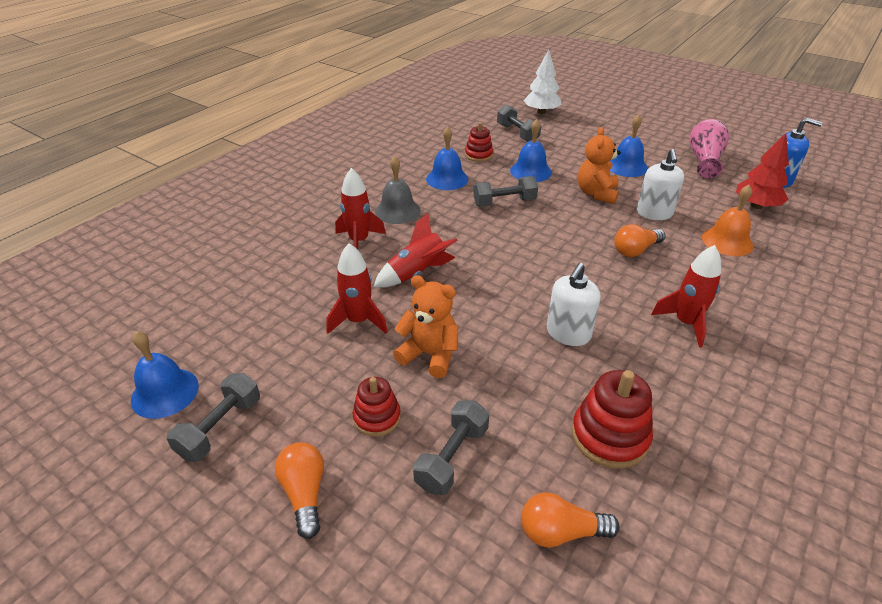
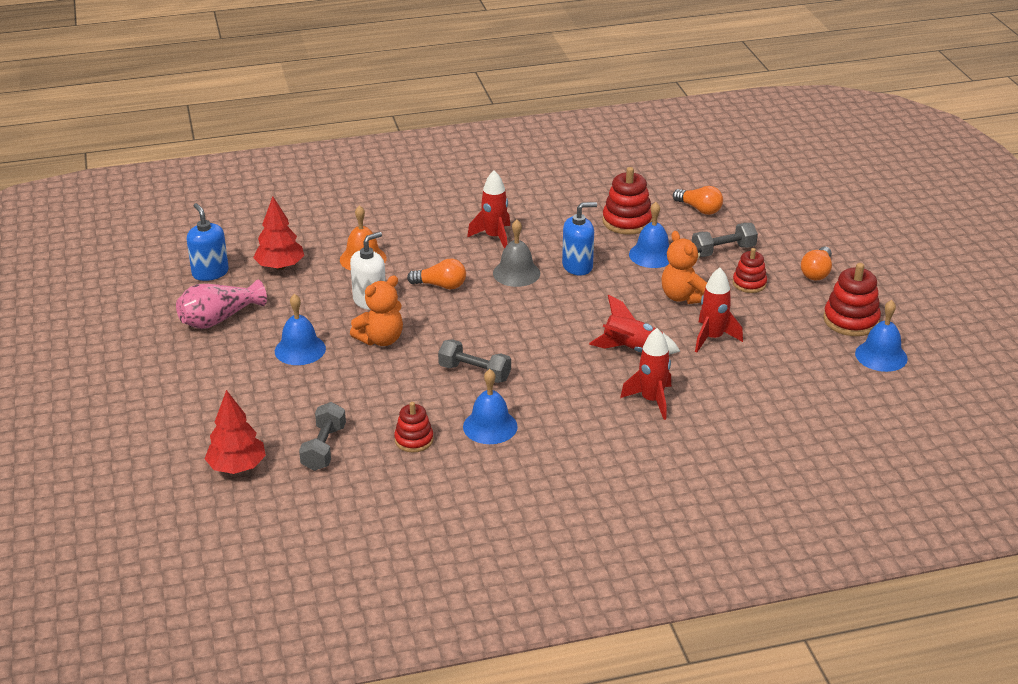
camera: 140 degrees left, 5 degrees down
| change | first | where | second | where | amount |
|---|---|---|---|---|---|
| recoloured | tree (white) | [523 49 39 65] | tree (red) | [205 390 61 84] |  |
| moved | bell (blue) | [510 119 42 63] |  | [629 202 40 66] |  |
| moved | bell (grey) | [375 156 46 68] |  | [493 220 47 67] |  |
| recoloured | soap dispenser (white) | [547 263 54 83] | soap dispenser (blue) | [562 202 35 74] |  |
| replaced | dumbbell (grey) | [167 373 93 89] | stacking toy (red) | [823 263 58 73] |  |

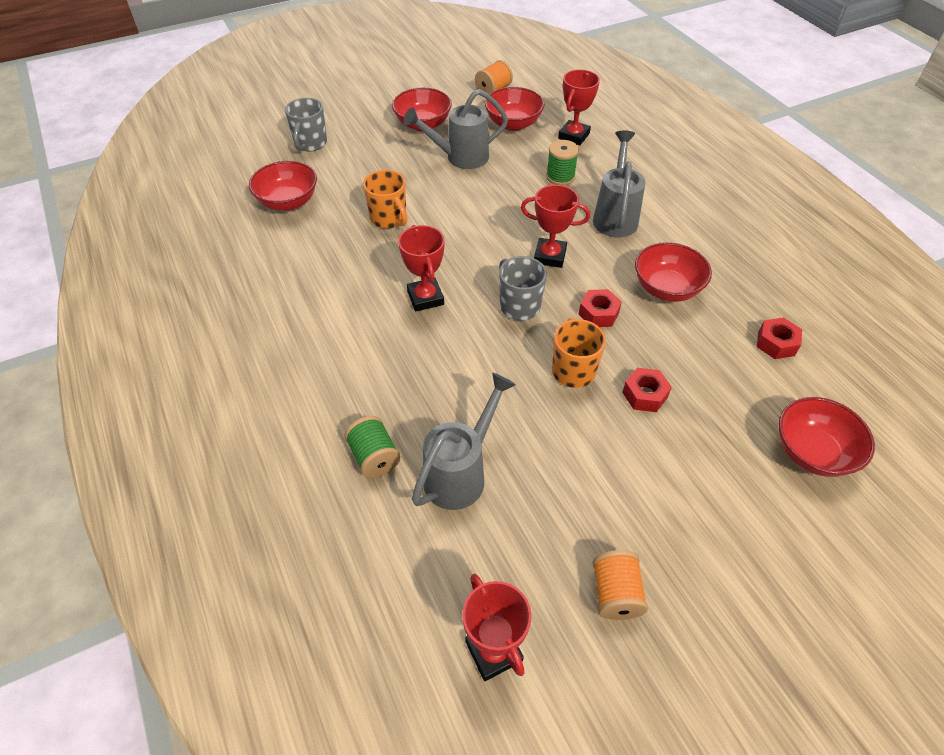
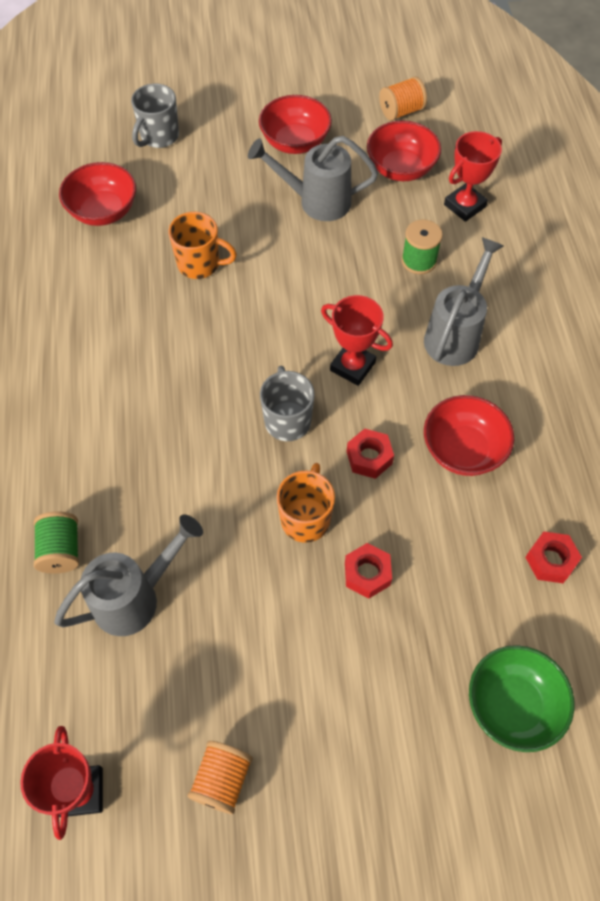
camera: 20 degrees right, 10 degrees up
| change | first | where | second | where | amount |
|---|---|---|---|---|---|
| turned | mug (orange) | [363 170 44 59] |  | [169 212 68 67] | 60 degrees counterclockwise |
| removed | trophy (red) | [398 225 47 86] |  |  |  |
| recoloured | bowl (red) | [779 397 96 80] | bowl (green) | [469 645 105 107] |  |

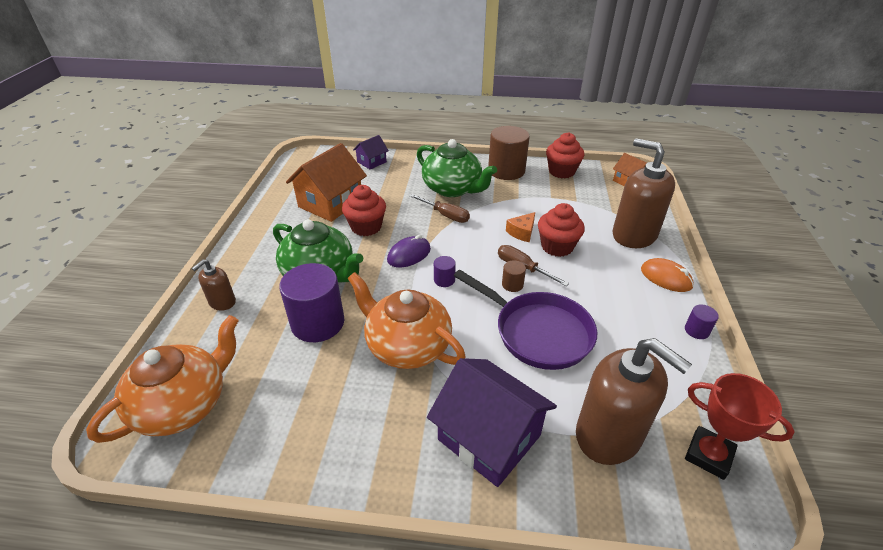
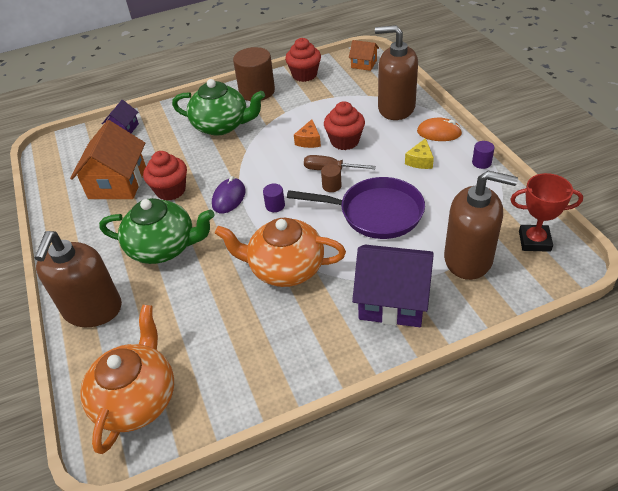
camera: 25 degrees left, 5 degrees up
| change | first | where | second | where | amount |
|---|---|---|---|---|---|
| removed | screwdriver (brown) | [410 194 60 29] |  |  |  |
| resized | soap dispenser (brown) | [192 259 44 52] |  | [35 231 87 96] | x2.03 |
| removed | cylinder (purple) | [279 263 65 79] |  |  |  |
| added |  |  | cheese (yellow) | [405 138 29 31] |  |

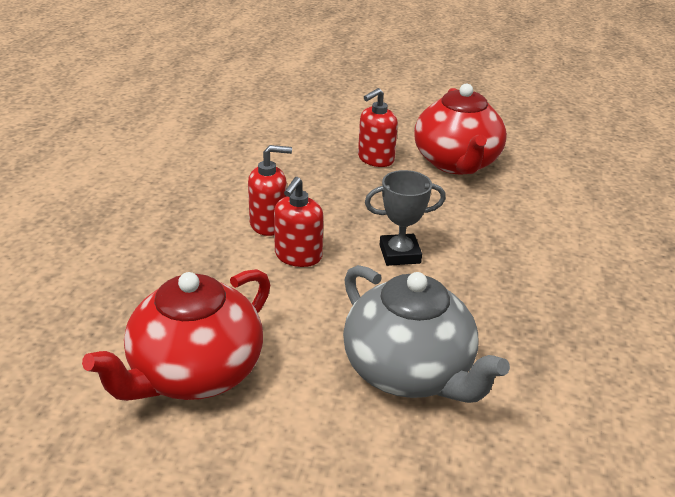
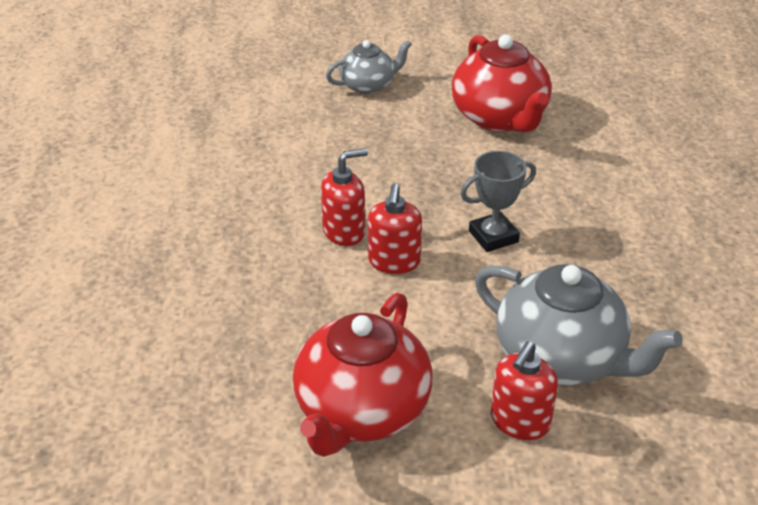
camera: 15 degrees left, 5 degrees up
| change | first | where | second | where | amount |
|---|---|---|---|---|---|
| moved | soap dispenser (red) | [358 88 40 79] |  | [491 341 67 99] |  |
| added |  |  | teapot (grey) | [326 40 86 54] |  |

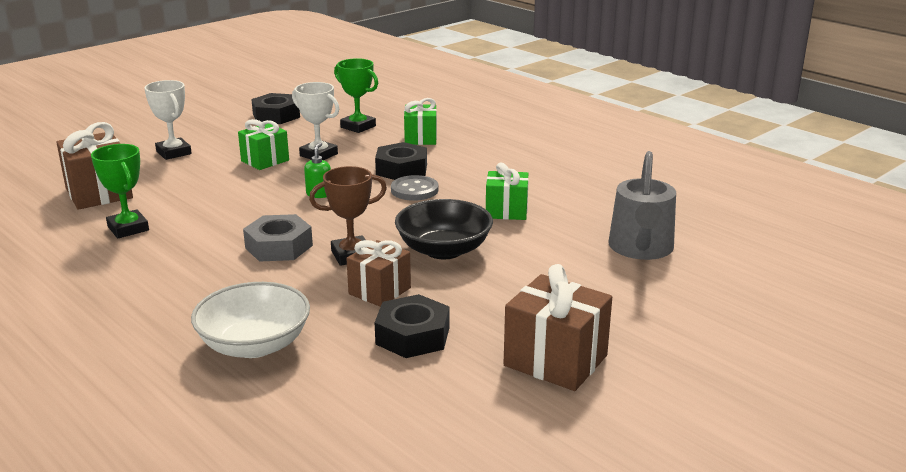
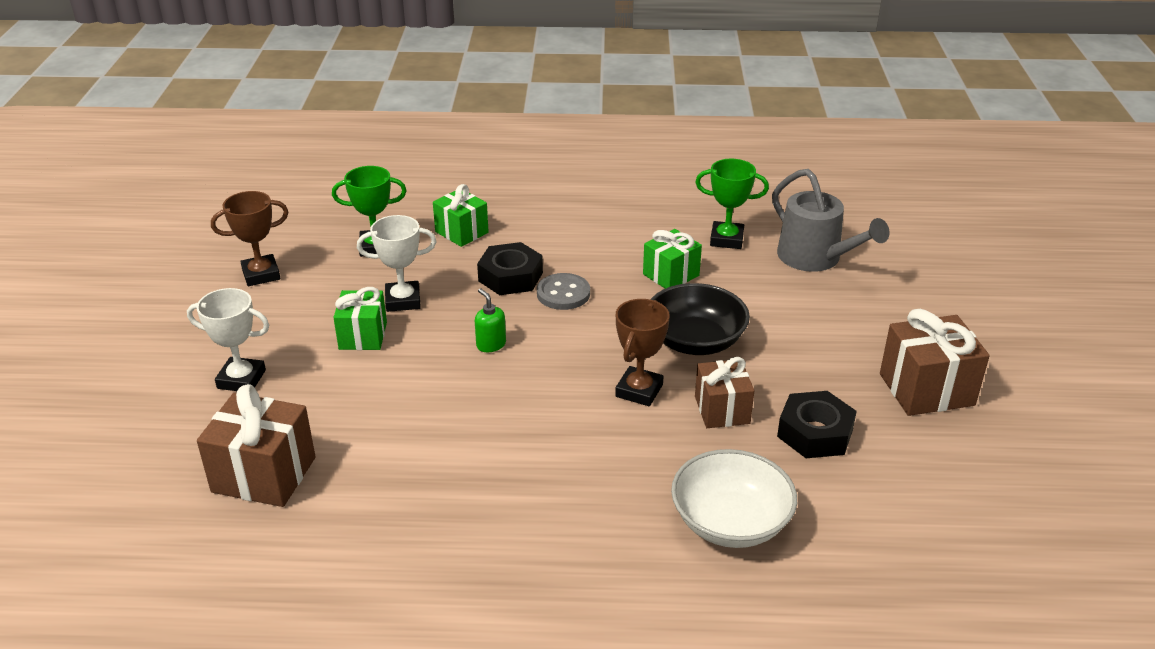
camera: 45 degrees left, 10 degrees up
| change | first | where | second | where | amount |
|---|---|---|---|---|---|
| replaced | nut (black) | [251 93 49 31] | trophy (brown) | [211 191 77 95] |  |
| moved | trophy (green) | [91 144 58 94] |  | [695 159 74 90] |  |
| removed | nut (grey) | [243 214 70 48] |  |  |  |

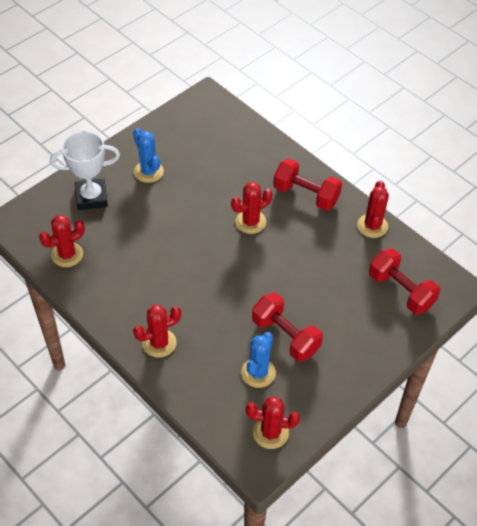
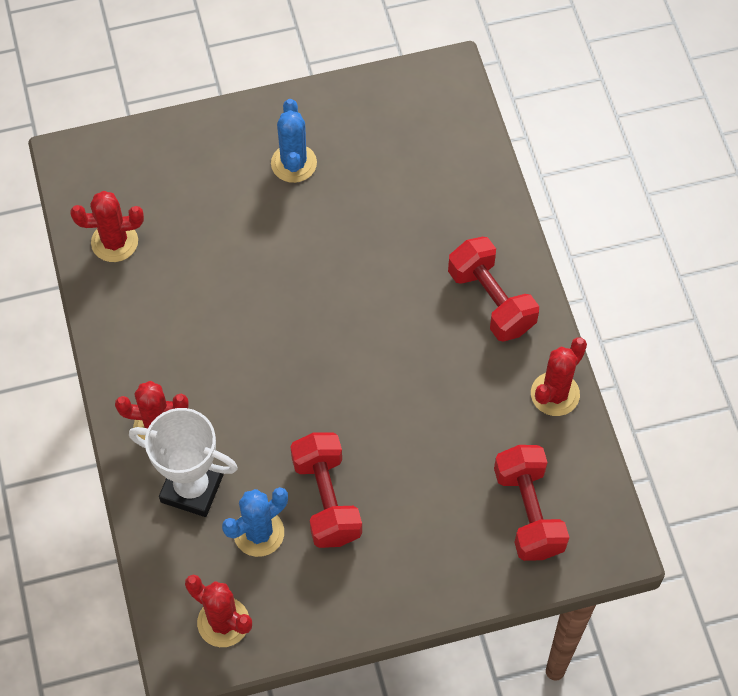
camera: 30 degrees right, 10 degrees up
| change | first | where | second | where | amount |
|---|---|---|---|---|---|
| moved | trophy (white) | [50 131 70 79] |  | [129 408 109 109] |  |
| removed | cactus (red) | [231 182 42 52] |  |  |  |

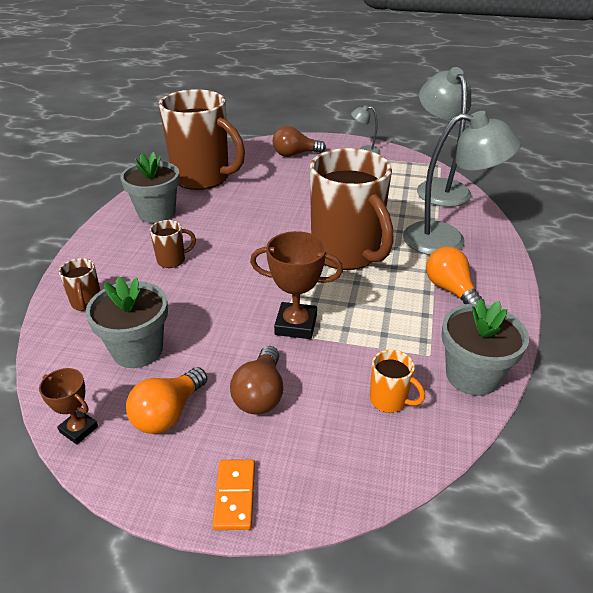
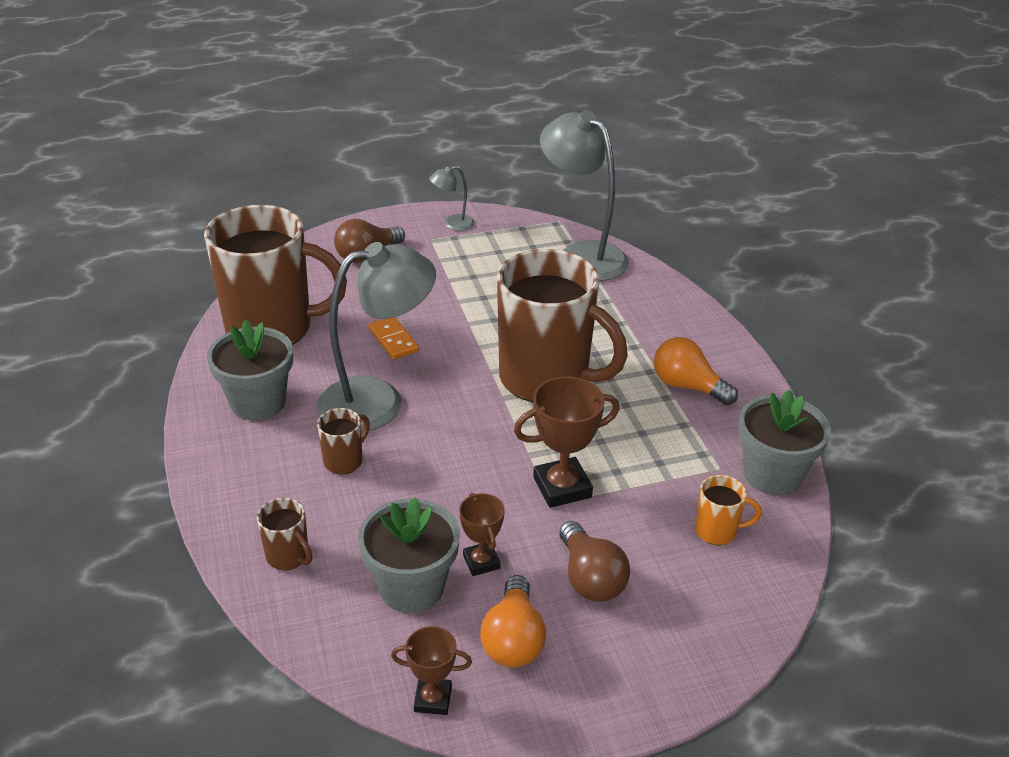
camera: 30 degrees left, 0 degrees up
| change | first | where | second | where | amount |
|---|---|---|---|---|---|
| moved | lamp (grey) | [403 111 118 144] |  | [317 242 119 190] |  |
| moved | domino (orange) | [212 459 43 71] |  | [368 317 51 42] |  |
| added |  |  | trophy (brown) | [459 493 46 83] |  |

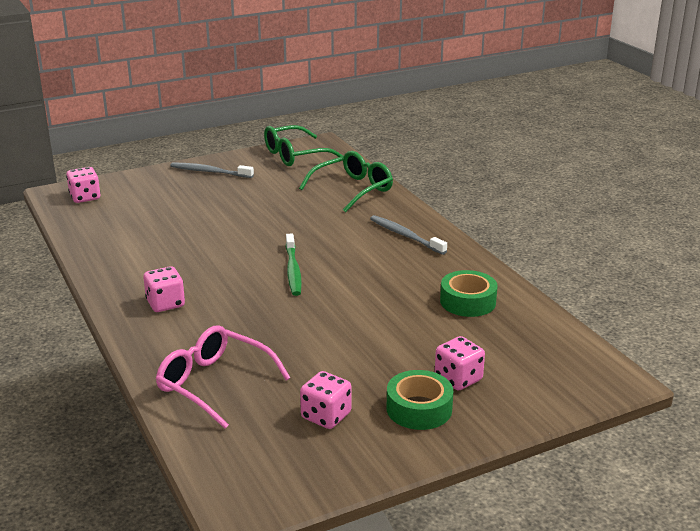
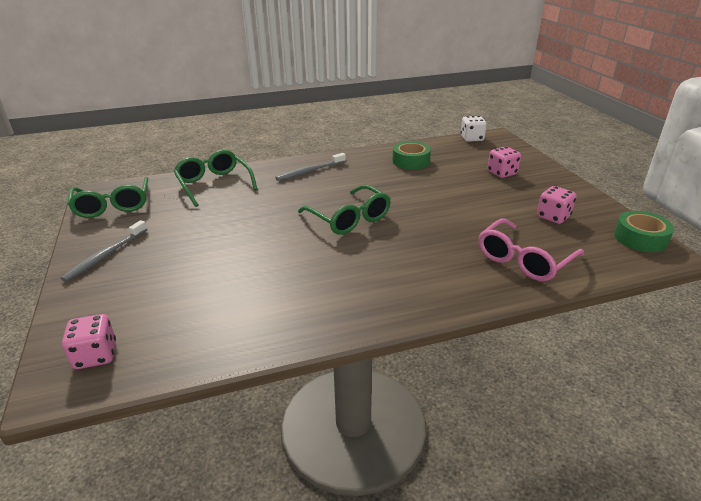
camera: 80 degrees left, 5 degrees up
| change | first | where | second | where | amount |
|---|---|---|---|---|---|
| replaced | toothbrush (green) | [286 234 16 62] | glasses (green) | [298 185 93 50] |  |
| removed | dice (pink) | [143 266 42 46] |  |  |  |
| moved | tape (green) | [387 370 66 60] |  | [614 211 60 41] |  |
| added |  |  | dice (white) | [461 116 26 26] |  |

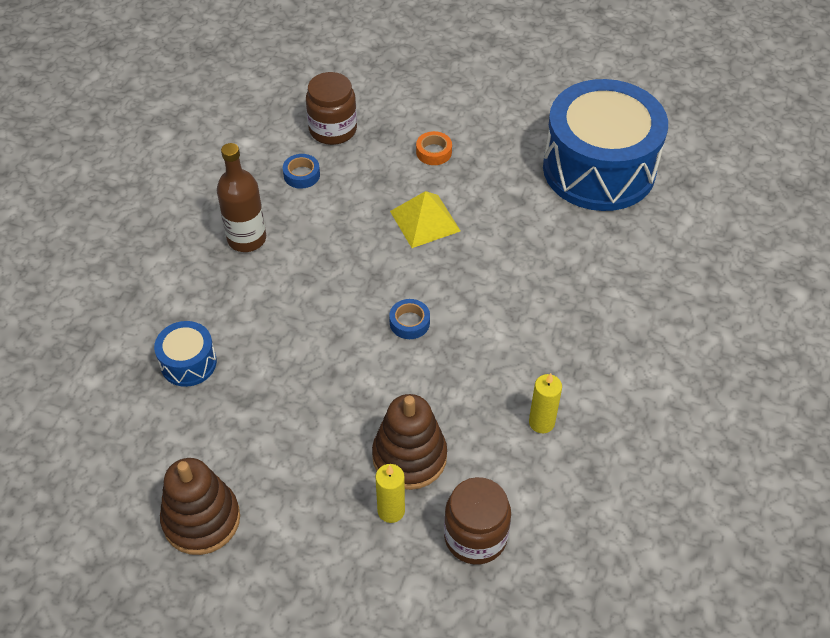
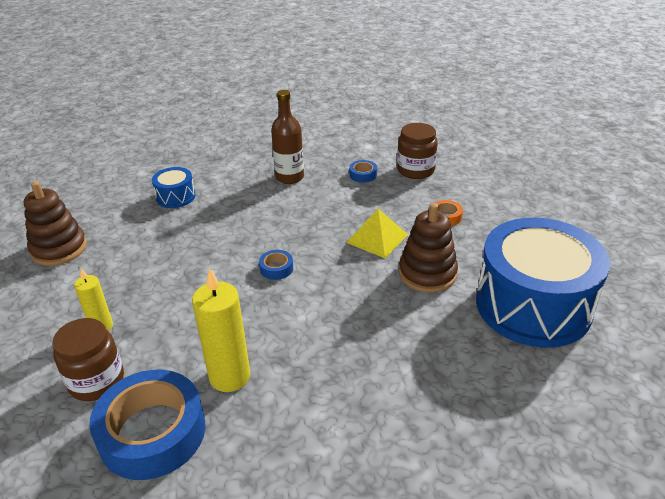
camera: 60 degrees right, 15 degrees down
| change | first | where | second | where | amount |
|---|---|---|---|---|---|
| resized | candle (yellow) | [529 373 33 60] |  | [192 269 58 123] | x1.69 |
| moved | stacking toy (brown) | [372 394 75 96] |  | [399 203 59 90] |  |
| added |  |  | tape (blue) | [89 370 117 110] |  |

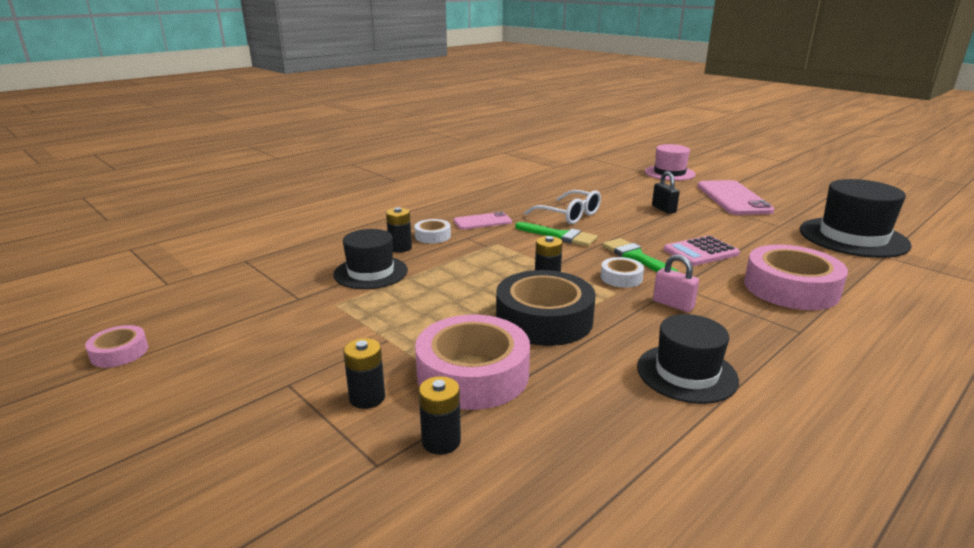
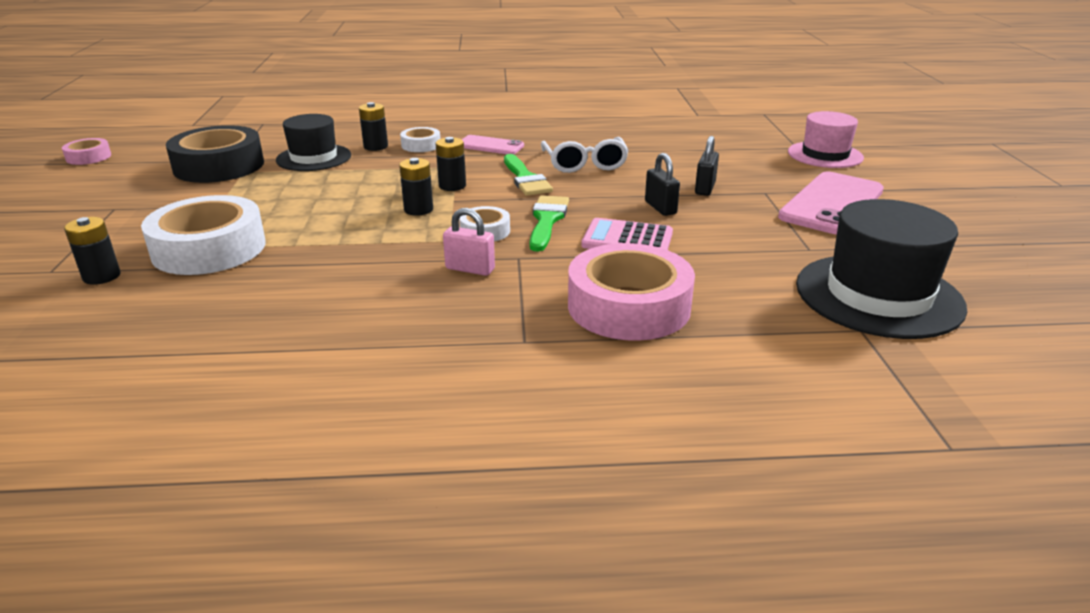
camera: 40 degrees right, 5 degrees up
| change | first | where | second | where | amount |
|---|---|---|---|---|---|
| turned | padlock (pink) | [653 255 46 57] |  | [443 208 52 68] | 60 degrees counterclockwise |
| moved | tape (black) | [496 270 100 76] |  | [166 125 98 58] |  |
| removed | hat (black) | [637 314 102 90] |  |  |  |
| recoloured | tape (pink) | [415 315 115 95] | tape (white) | [141 195 125 80] |  |
| moved | battery (black) | [343 338 42 71] |  | [435 137 31 54] |  |
| added |  |  | padlock (black) | [645 153 35 63] |  |

